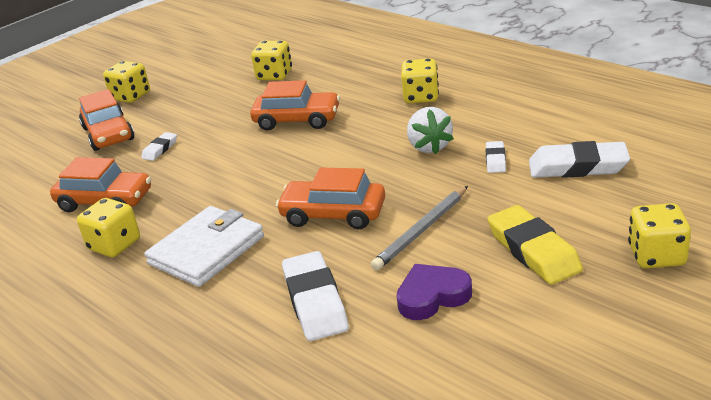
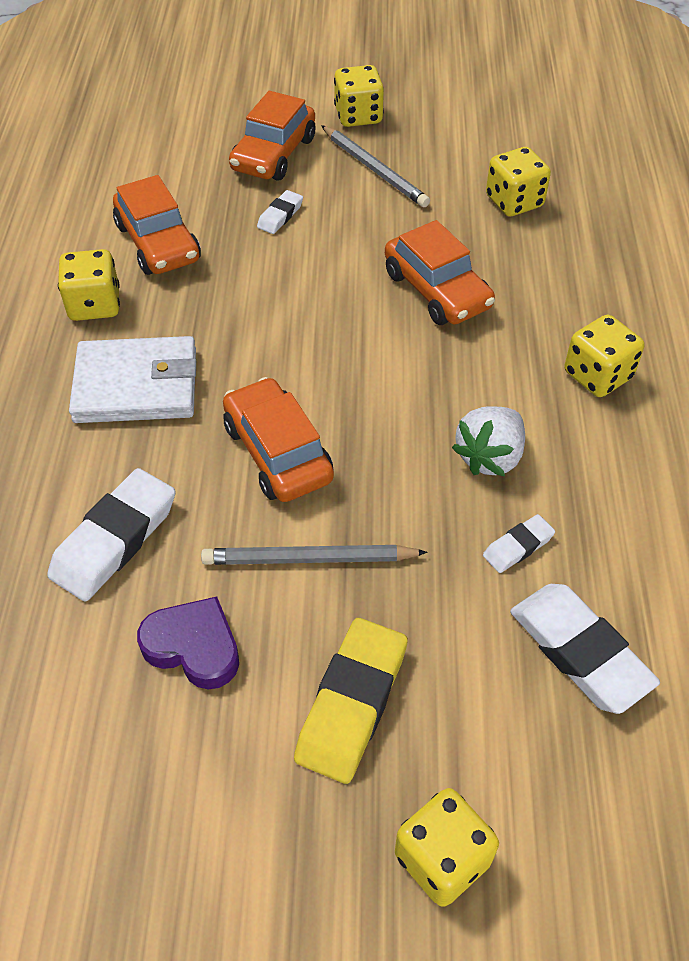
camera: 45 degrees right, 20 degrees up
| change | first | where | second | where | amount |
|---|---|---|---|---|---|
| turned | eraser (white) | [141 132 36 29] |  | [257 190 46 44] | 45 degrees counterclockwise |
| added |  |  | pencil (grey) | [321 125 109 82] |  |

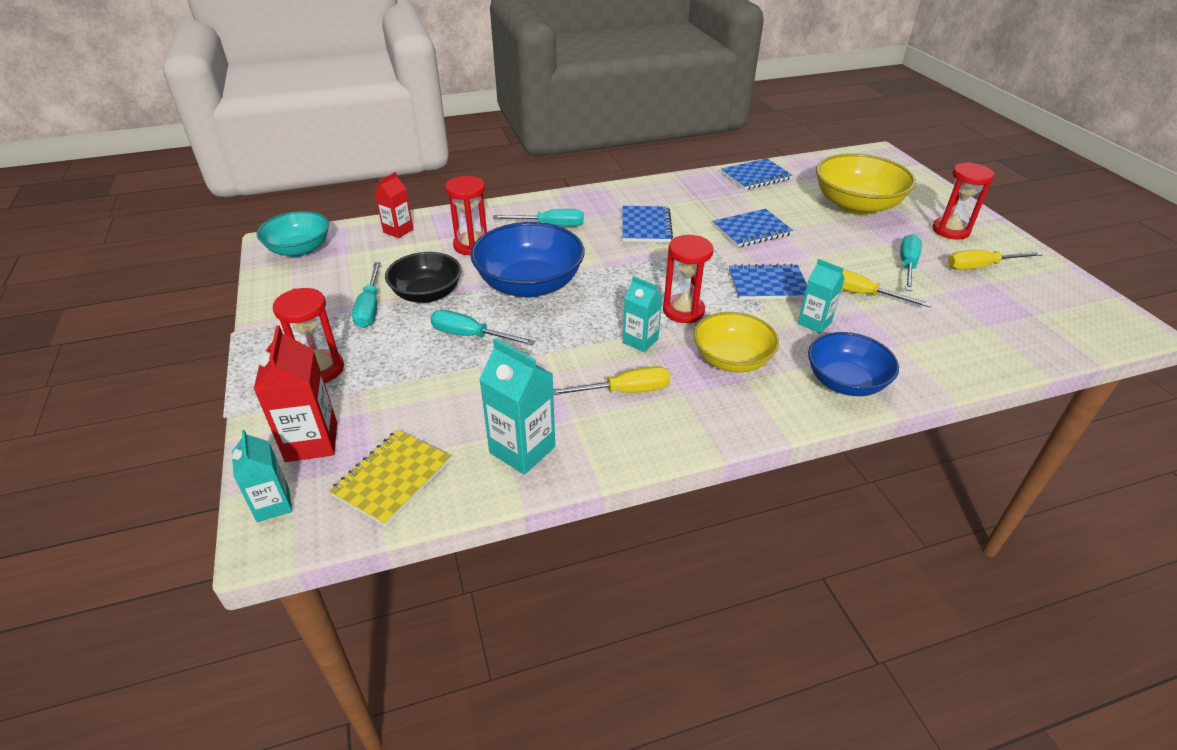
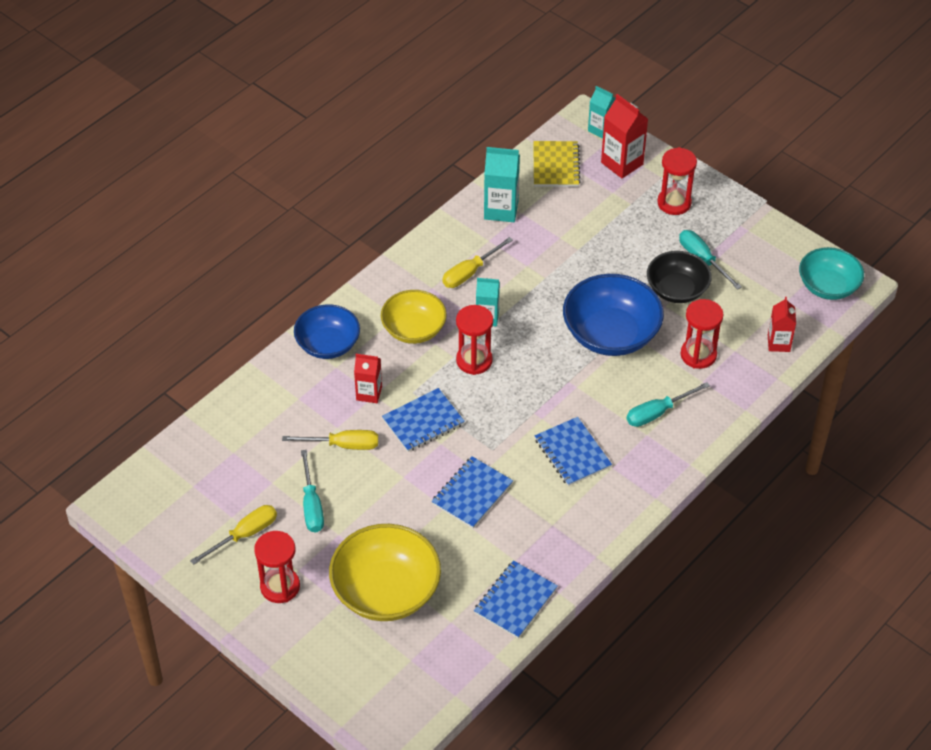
camera: 150 degrees right, 10 degrees up
| change | first | where | second | where | amount |
|---|---|---|---|---|---|
| recoloured | carton (turquoise) | [798 259 47 74] | carton (red) | [354 354 28 49] |  |
| removed | screwdriver (turquoise) | [430 310 105 36] |  |  |  |

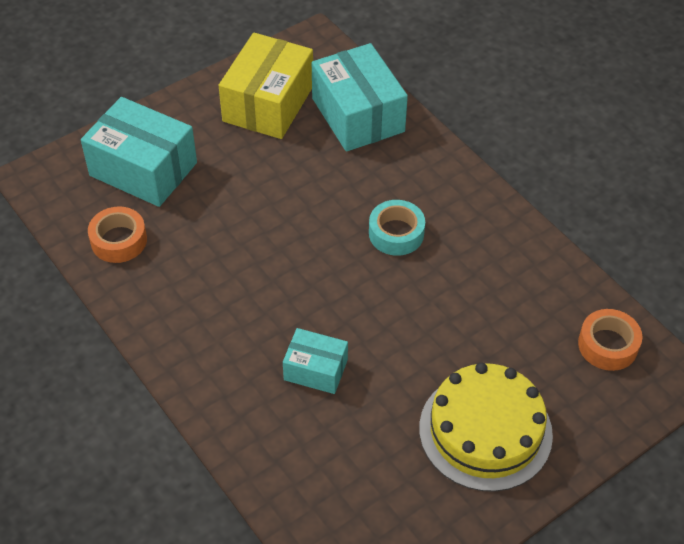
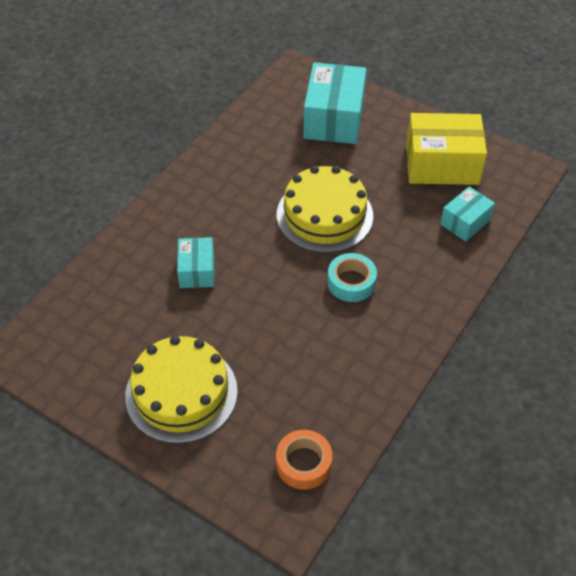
camera: 70 degrees right, 0 degrees up
| change | first | where | second | where | amount |
|---|---|---|---|---|---|
| resized | box (turquoise) | [312 43 96 109] |  | [440 186 55 56] | x0.56 |
| removed | tape (orange) | [88 206 59 57] |  |  |  |
| added |  |  | cake (yellow) | [277 166 96 87] |  |

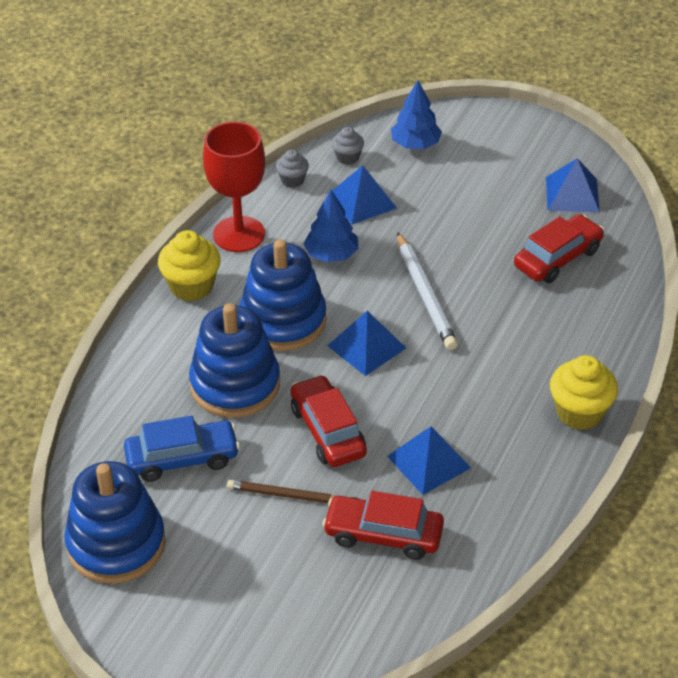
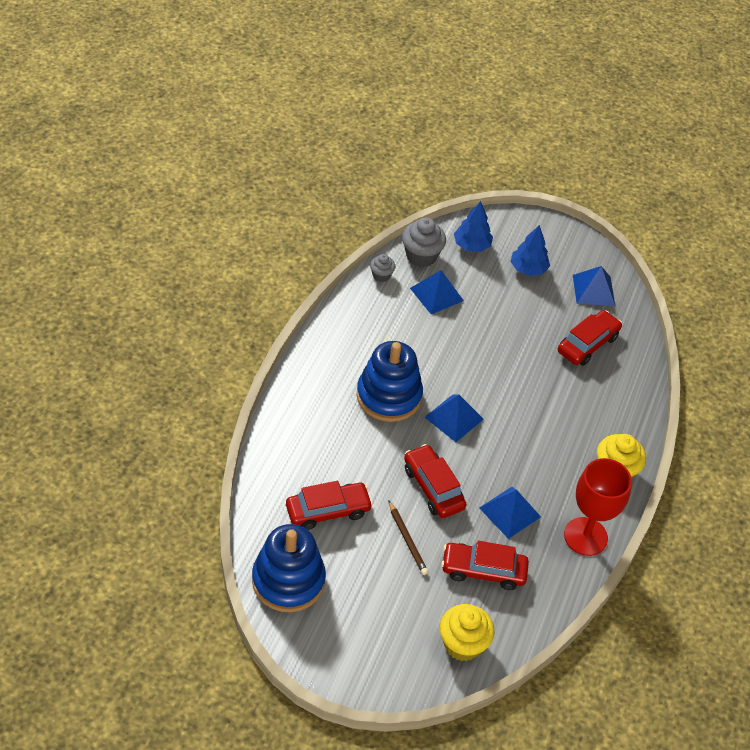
camera: 10 degrees left, 5 degrees up
| change | first | where | second | where | amount |
|---|---|---|---|---|---|
| moved | goblet (red) | [203 122 62 130] |  | [564 458 68 98] |  |
| resized | cupcake (grey) | [332 127 32 38] |  | [402 217 44 50] | x1.76 |
| moved | tree (blue) | [304 190 54 72] |  | [510 225 40 51] |  |
| moved | cupcake (yellow) | [158 230 63 71] |  | [440 604 55 57] |  |
| removed | pencil (white) | [397 232 61 118] |  |  |  |
| removed | stacking toy (blue) | [189 303 91 115] |  |  |  |
| recoloured | car (blue) | [124 415 116 67] | car (red) | [286 481 87 49] |  |
| turned | pencil (brown) | [227 480 108 23] |  | [388 500 40 75] | 120 degrees counterclockwise |

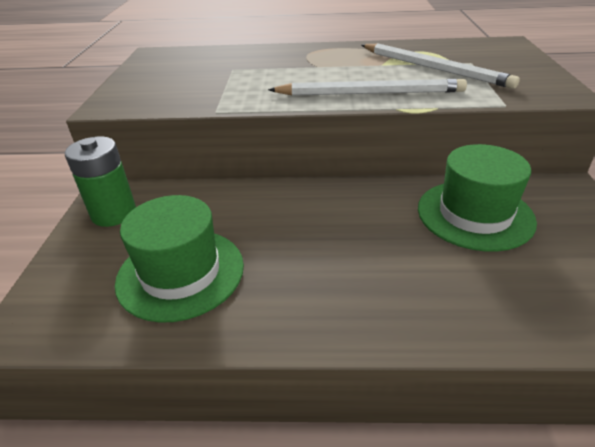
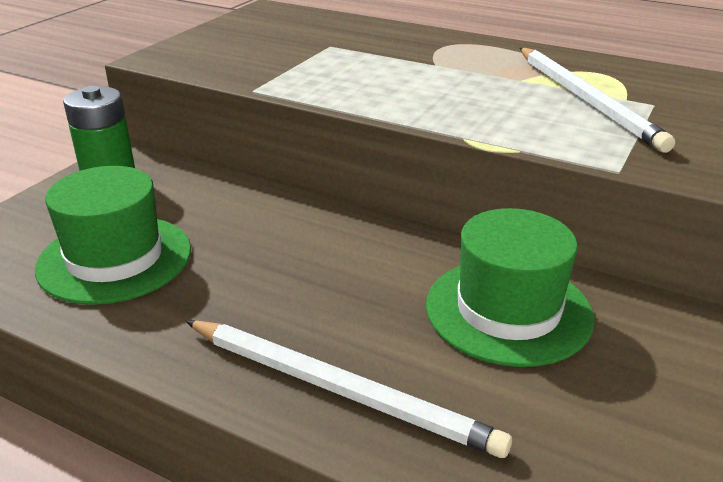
camera: 25 degrees right, 5 degrees down
| change | first | where | second | where | amount |
|---|---|---|---|---|---|
| moved | pencil (white) | [268 79 199 16] |  | [186 320 326 138] |  |

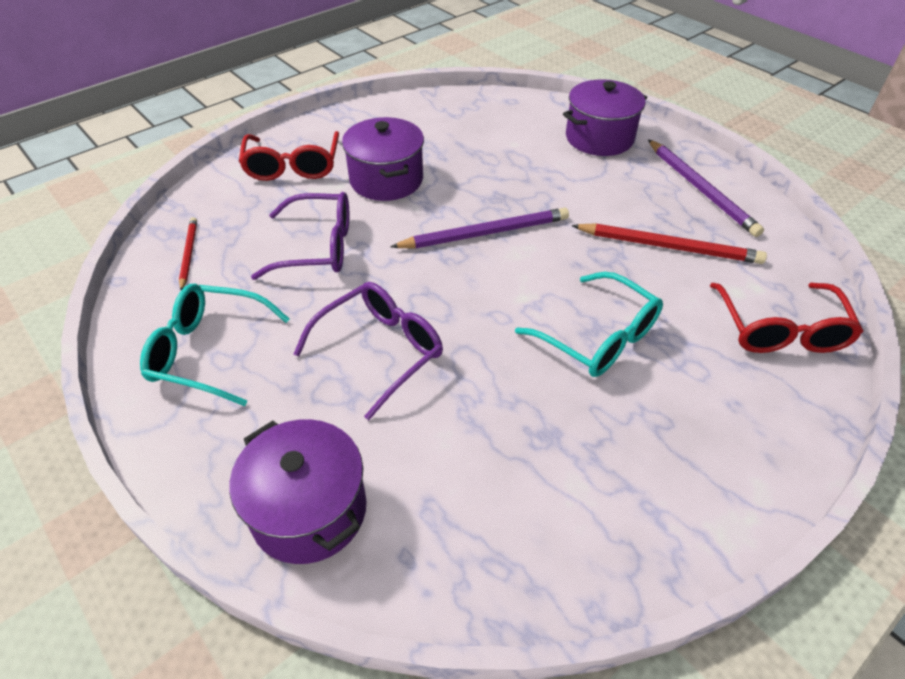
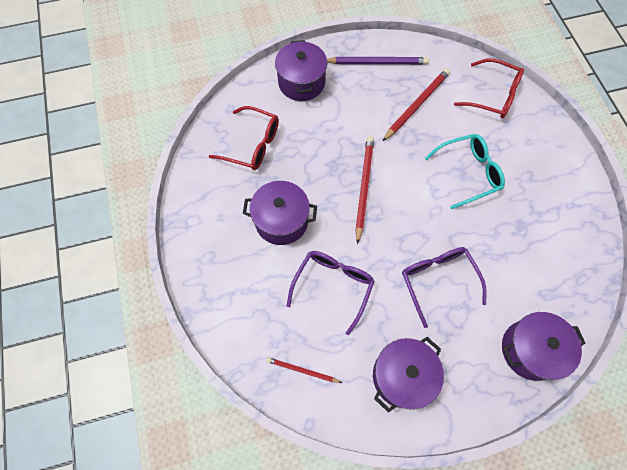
camera: 65 degrees left, 20 degrees up
| change | first | where | second | where | amount |
|---|---|---|---|---|---|
| moved | glasses (red) | [239 131 100 50] |  | [209 106 70 64] |  |
| recoloured | pencil (purple) | [390 208 179 40] | pencil (red) | [355 136 19 108] |  |
| replaced | glasses (turquoise) | [140 284 150 122] | pot (purple) | [373 337 71 76] |  |

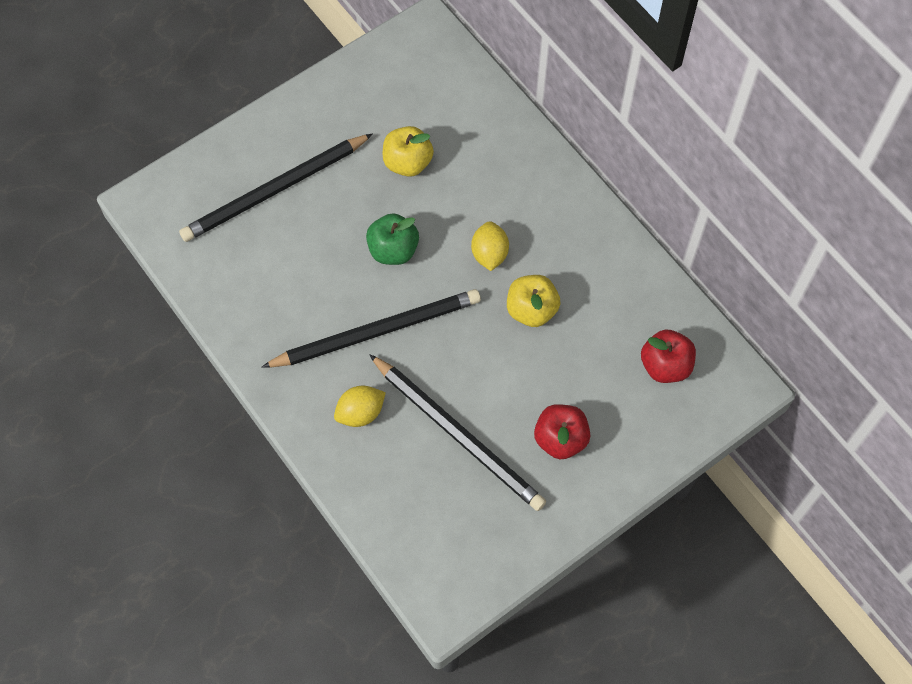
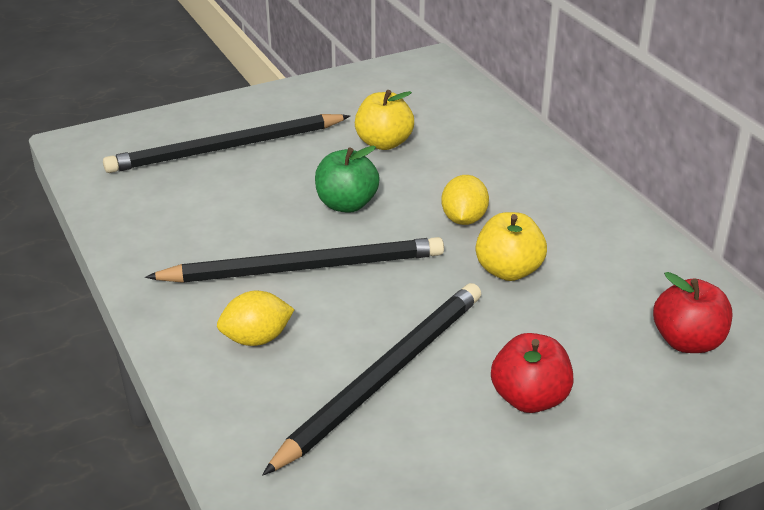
camera: 10 degrees right, 30 degrees down
| change | first | where | second | where | amount |
|---|---|---|---|---|---|
| turned | pencil (black) | [369 354 177 157] |  | [262 283 219 192] | 105 degrees counterclockwise |

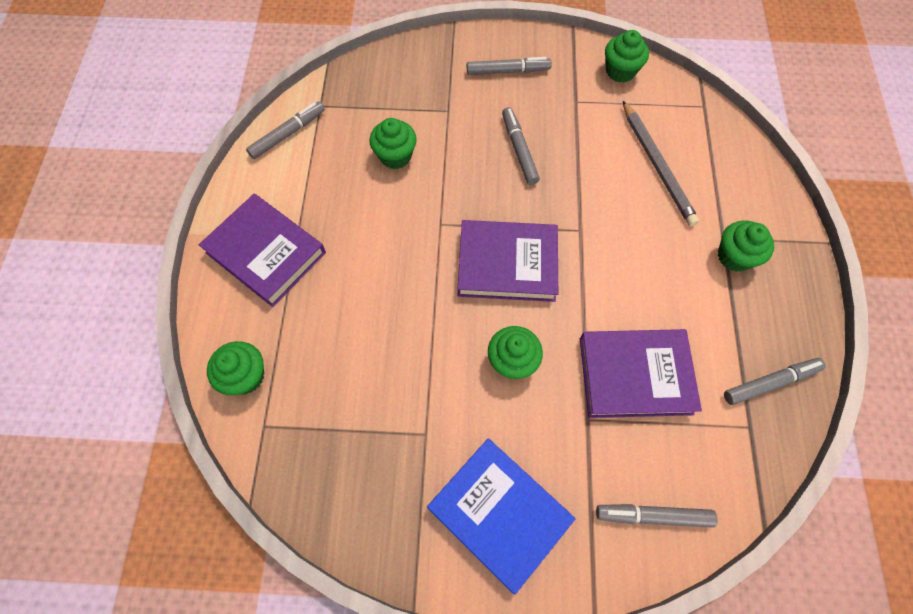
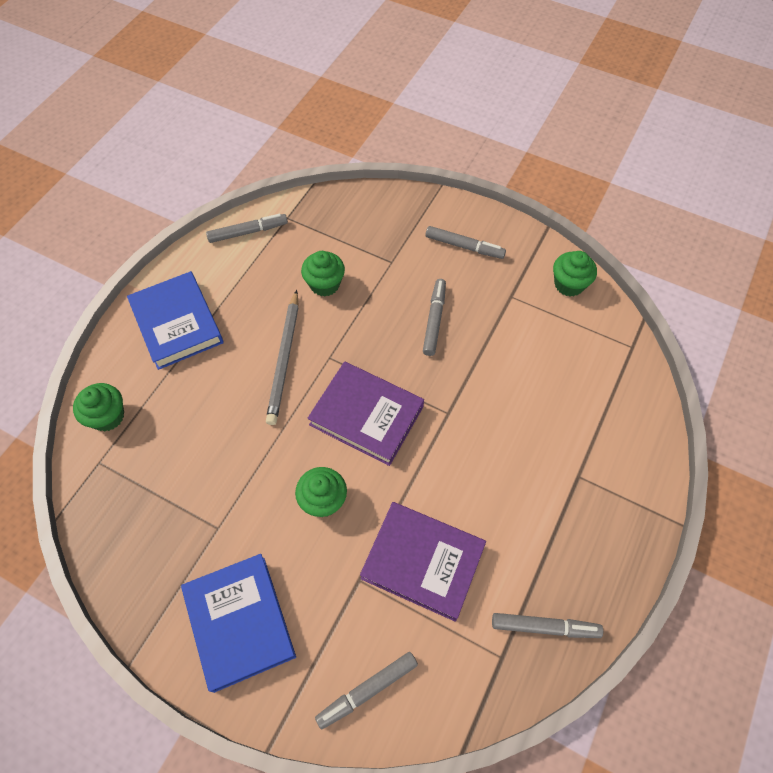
camera: 25 degrees right, 5 degrees down
| change | first | where | second | where | amount |
|---|---|---|---|---|---|
| moved | pencil (grey) | [623 101 76 125] |  | [266 290 33 135] |  |
| recoloured | book (purple) | [199 194 127 113] | book (blue) | [127 271 97 99] |  |
| removed | cupcake (green) | [718 220 56 52] |  |  |  |
| turned | marker (grey) | [596 504 122 24] |  | [315 652 103 77] | 60 degrees counterclockwise |

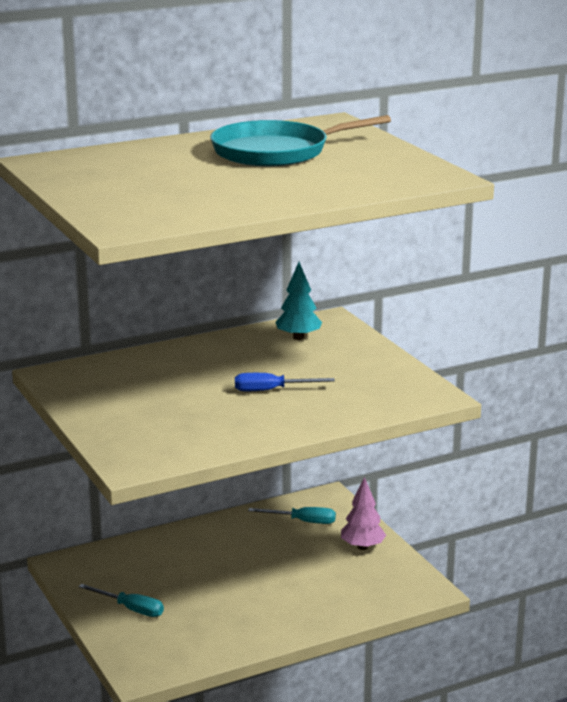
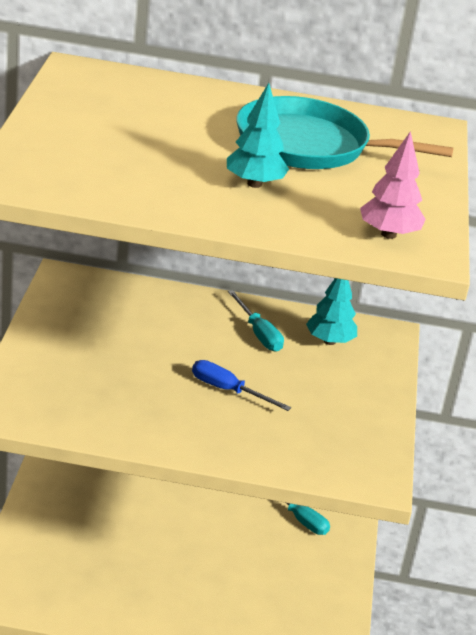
camera: 30 degrees right, 10 degrees up
| change | first | where | second | where | amount |
|---|---|---|---|---|---|
| moved | tree (pink) | [341 477 45 73] |  | [360 131 66 108] |  |
| moved | screwdriver (turquoise) | [79 584 85 33] |  | [228 290 56 62] |  |
| added |  |  | tree (turquoise) | [227 83 62 105] |  |

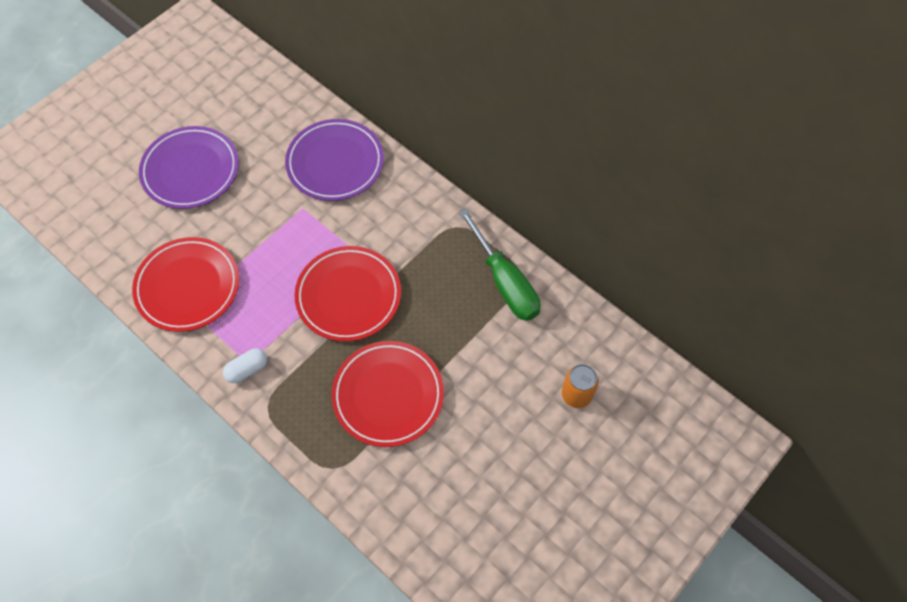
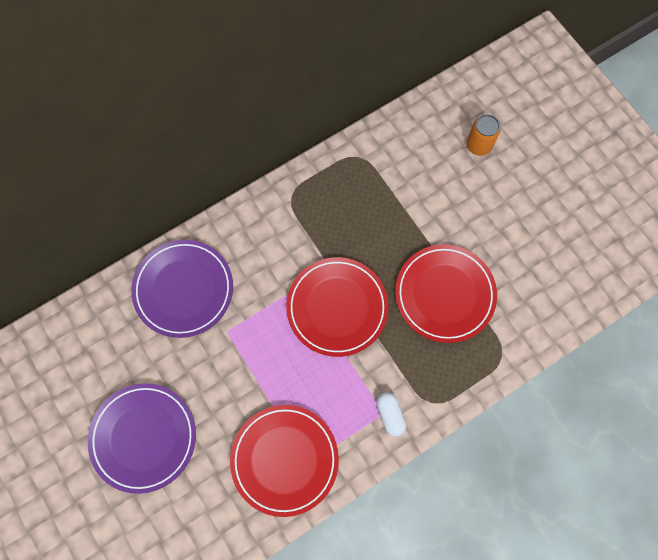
camera: 75 degrees left, 10 degrees up
| change | first | where | second | where | amount |
|---|---|---|---|---|---|
| removed | screwdriver (green) | [459 208 82 113] |  |  |  |

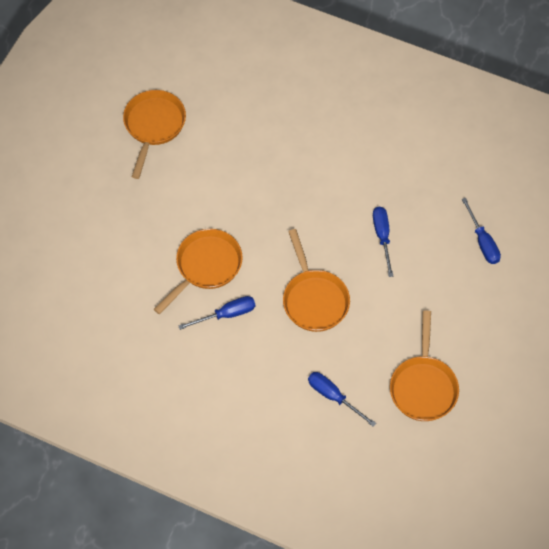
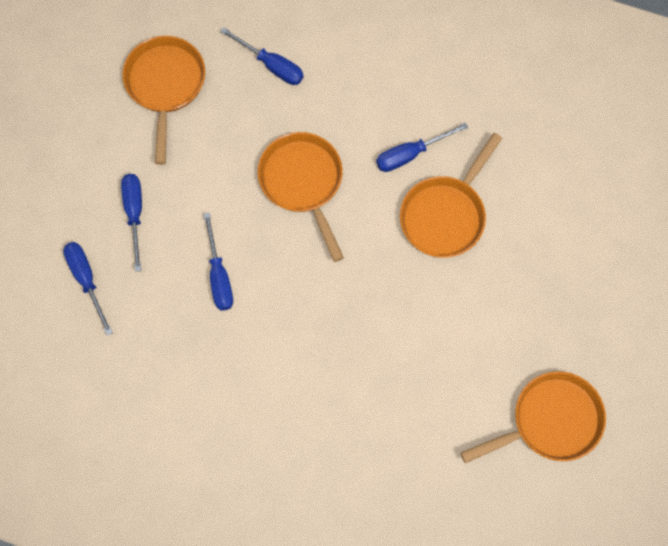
camera: 175 degrees right, 10 degrees up
| change | first | where | second | where | amount |
|---|---|---|---|---|---|
| turned | pan (orange) | [123 90 63 89] |  | [460 371 146 92] | 120 degrees counterclockwise |
| added |  |  | screwdriver (blue) | [121 174 21 98] |  |

